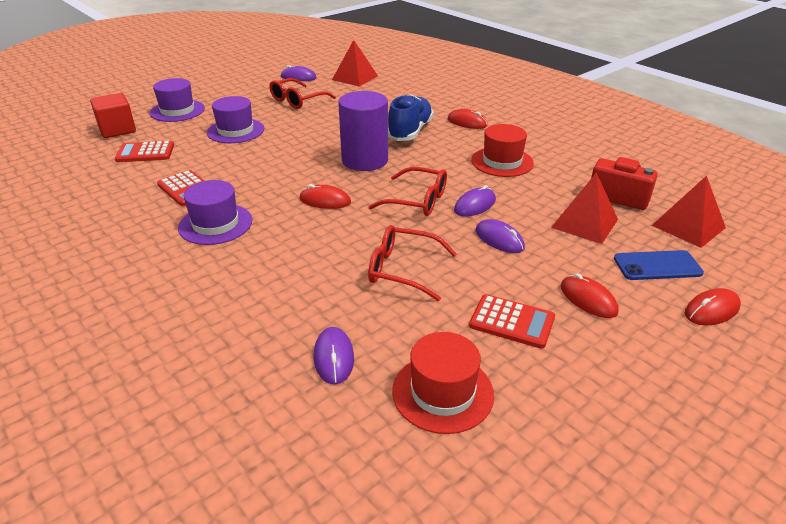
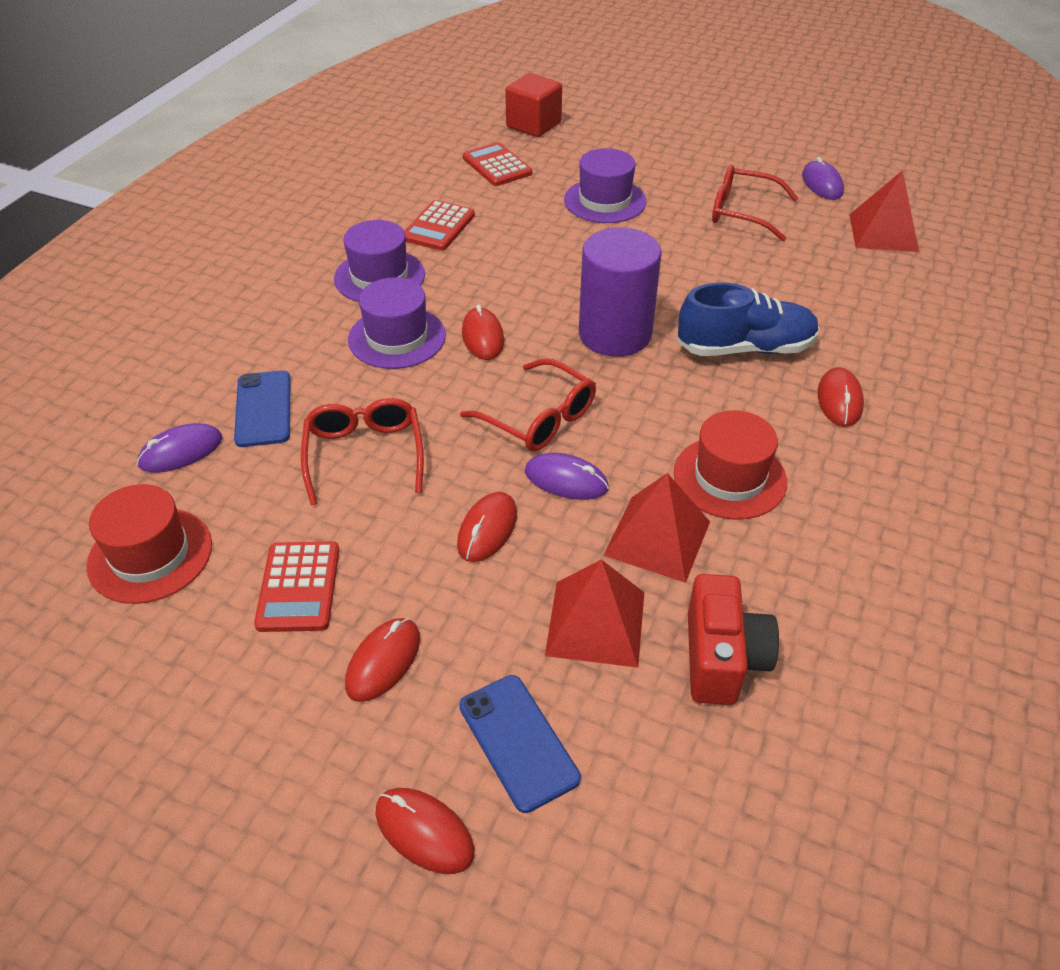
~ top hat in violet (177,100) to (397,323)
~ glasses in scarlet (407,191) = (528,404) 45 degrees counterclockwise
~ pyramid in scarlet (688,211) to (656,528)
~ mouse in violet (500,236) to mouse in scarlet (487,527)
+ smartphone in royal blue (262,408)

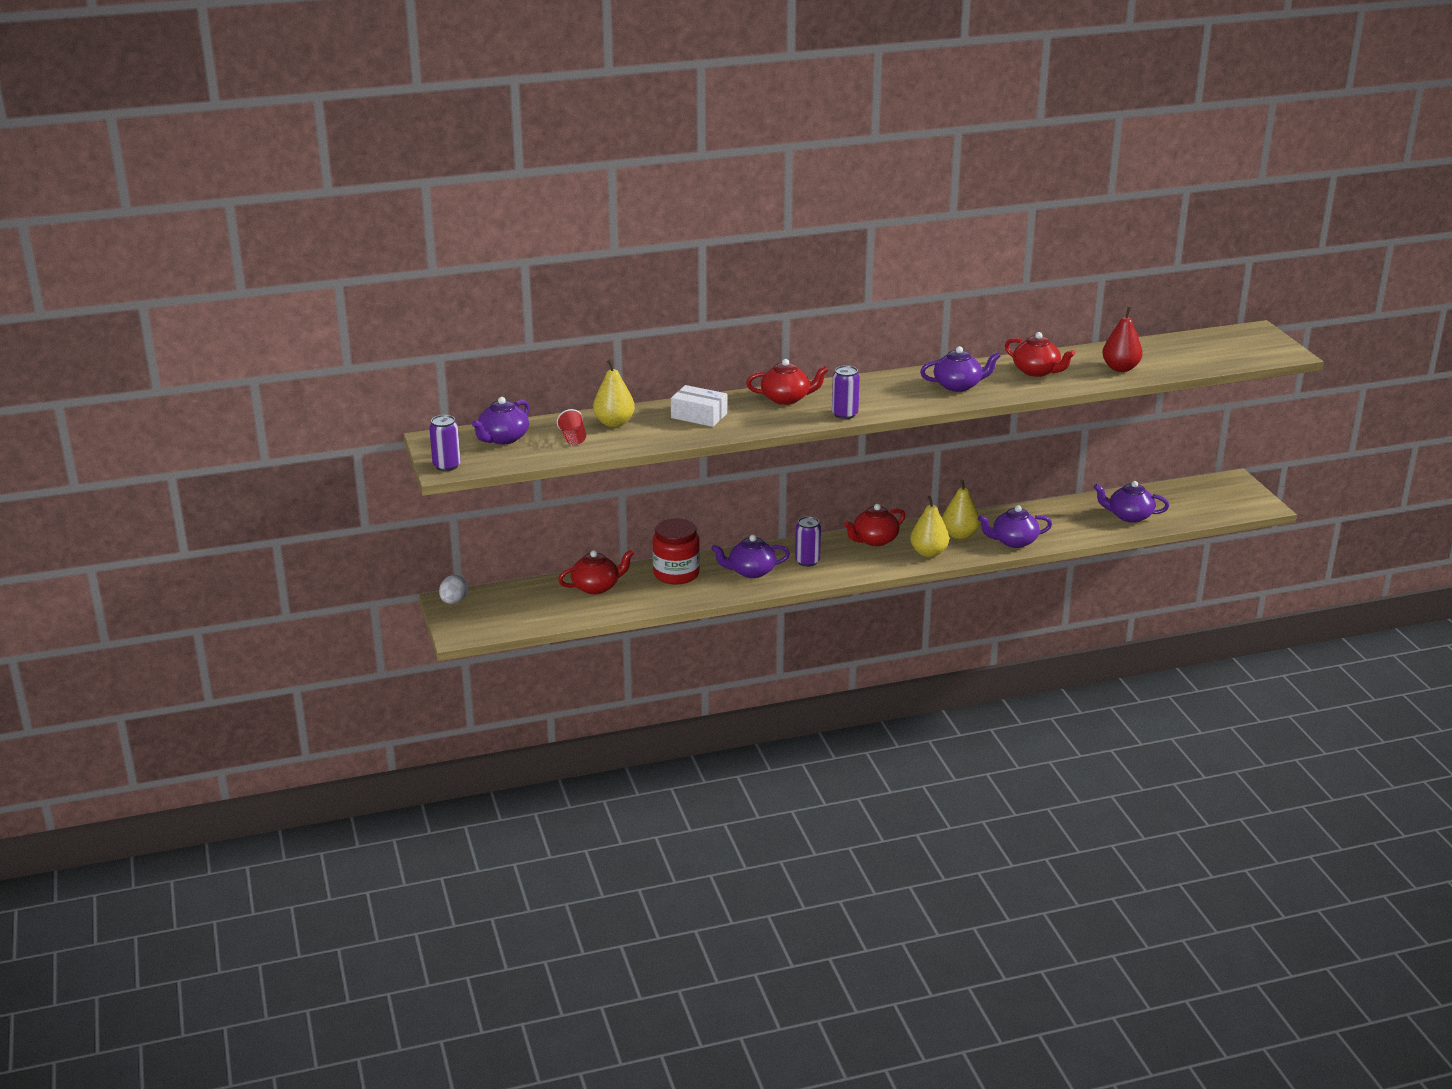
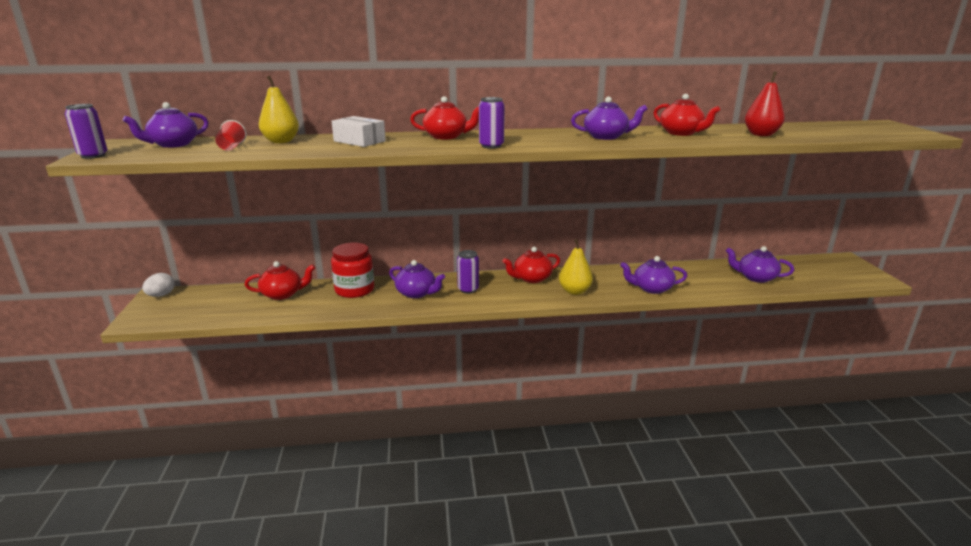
- toy pear in yellow (961,509)
~ tea pot in violet (750,556) = (417,279) 150 degrees counterclockwise

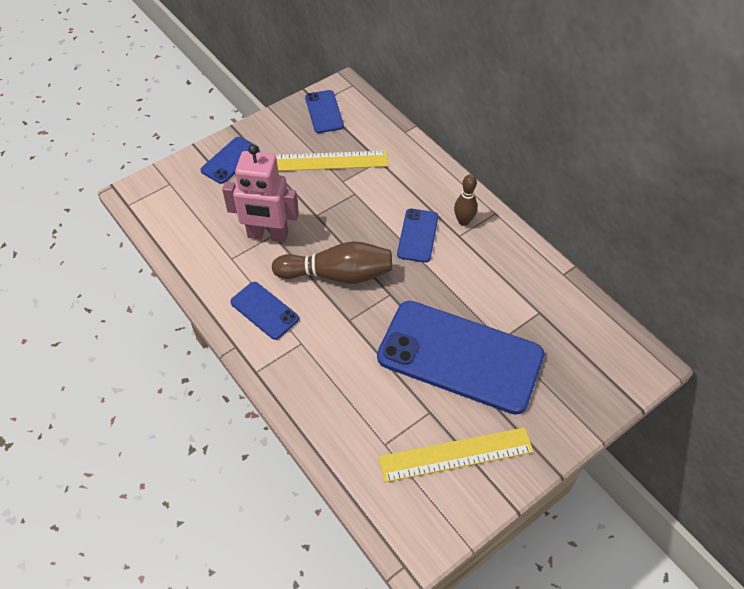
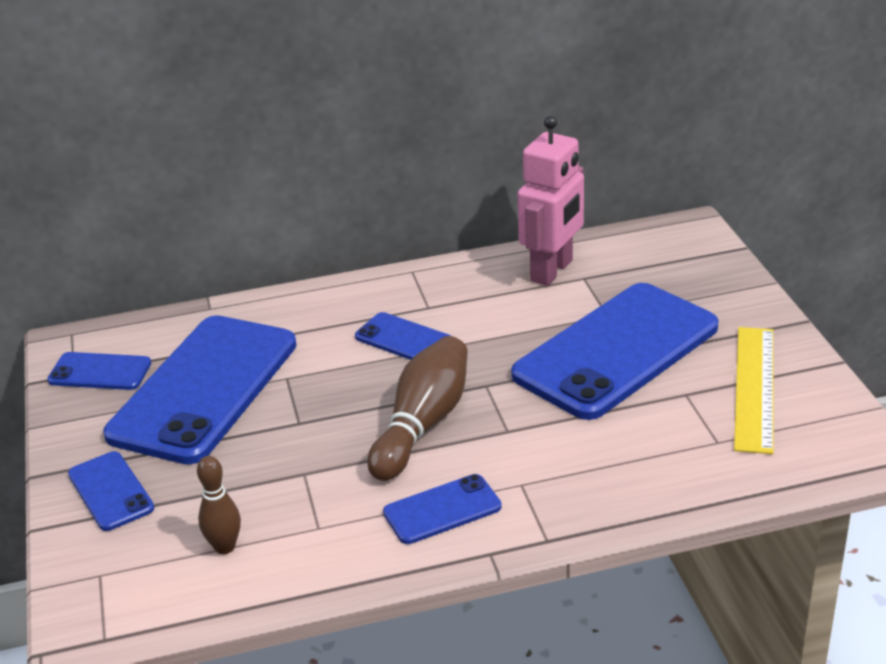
~ robot figure in pink (260,193) to (551,201)
~ ruler in yellow (331,161) to smartphone in royal blue (200,389)
~ tenpin in russet (466,200) to (219,505)

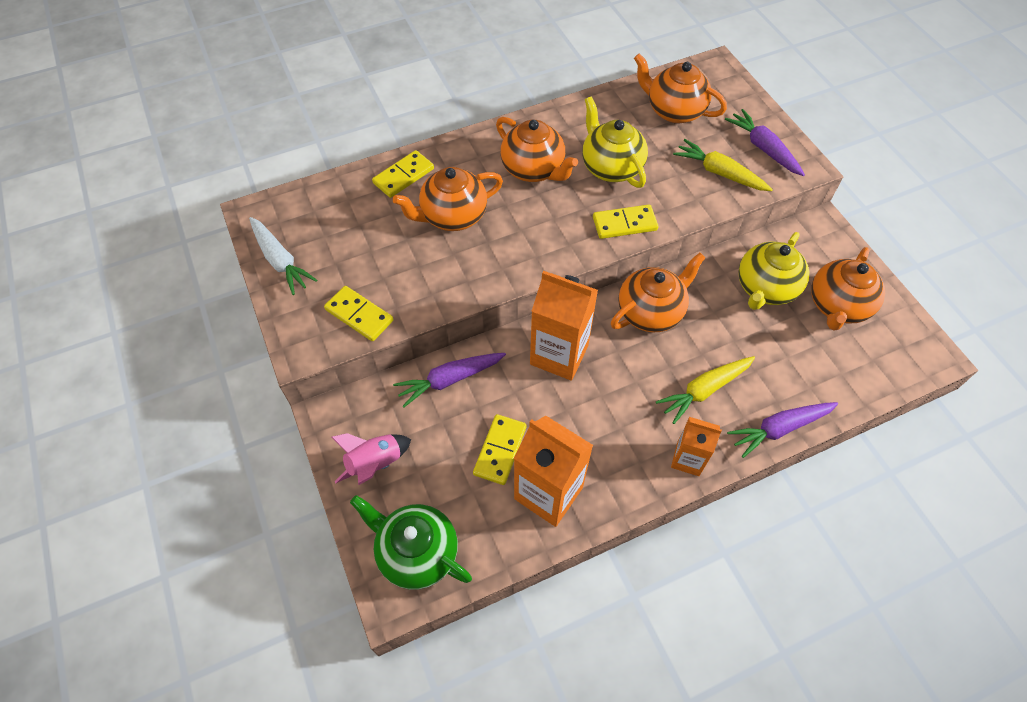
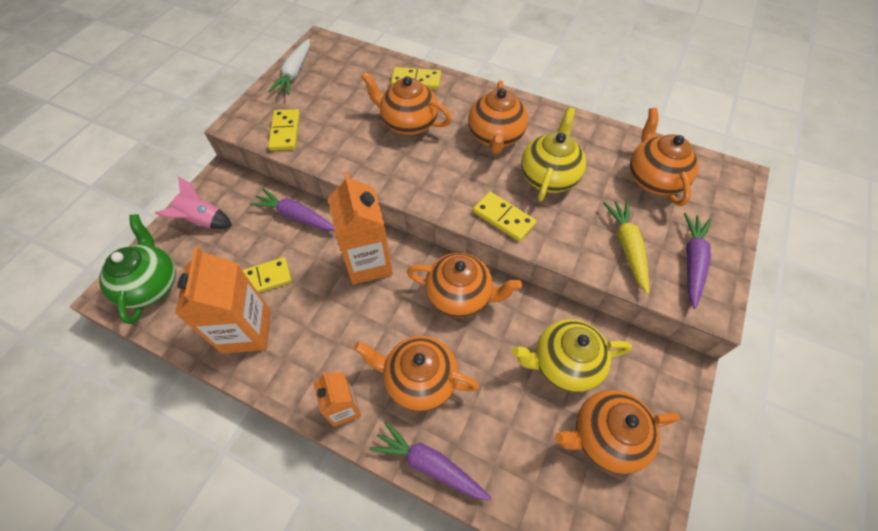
~ root vegetable in yellow (705,390) to tea pot in orange (416,374)

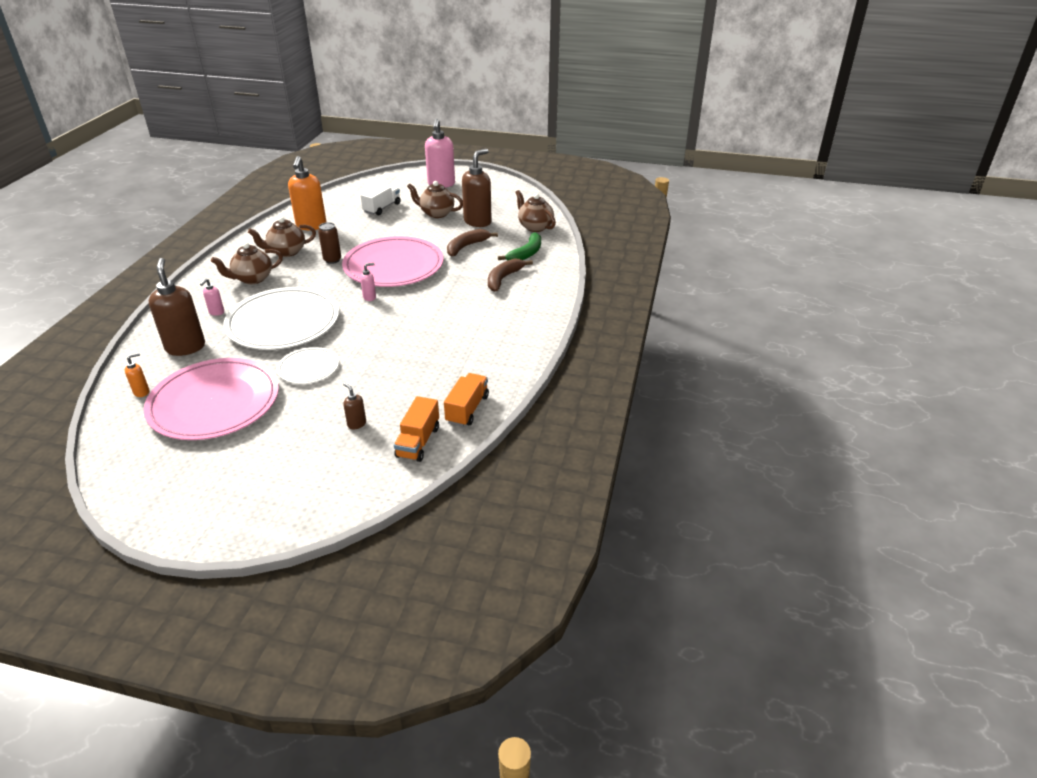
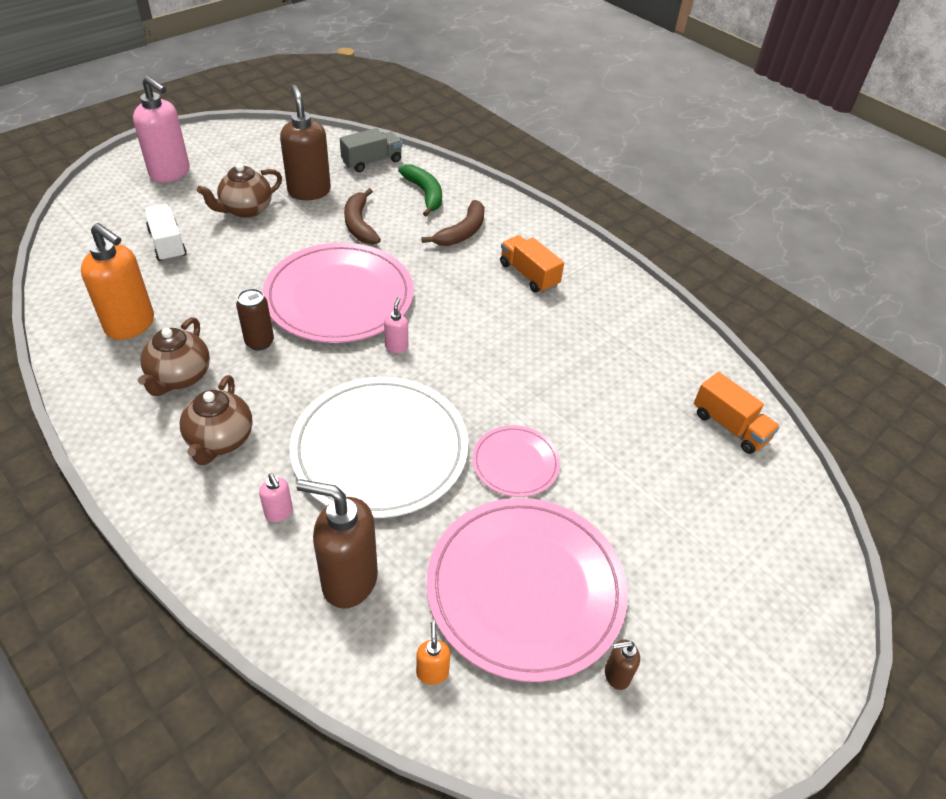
~ tea pot in russet (535,211) to truck in gray (371,150)
~ toy banana in russet (510,275) = (453,223) 120 degrees counterclockwise
~ plate in snow-white (308,365) to plate in pink (516,461)
~ truck in orange (466,400) to (532,264)
~ pump bottle in russet (354,406) to (622,664)

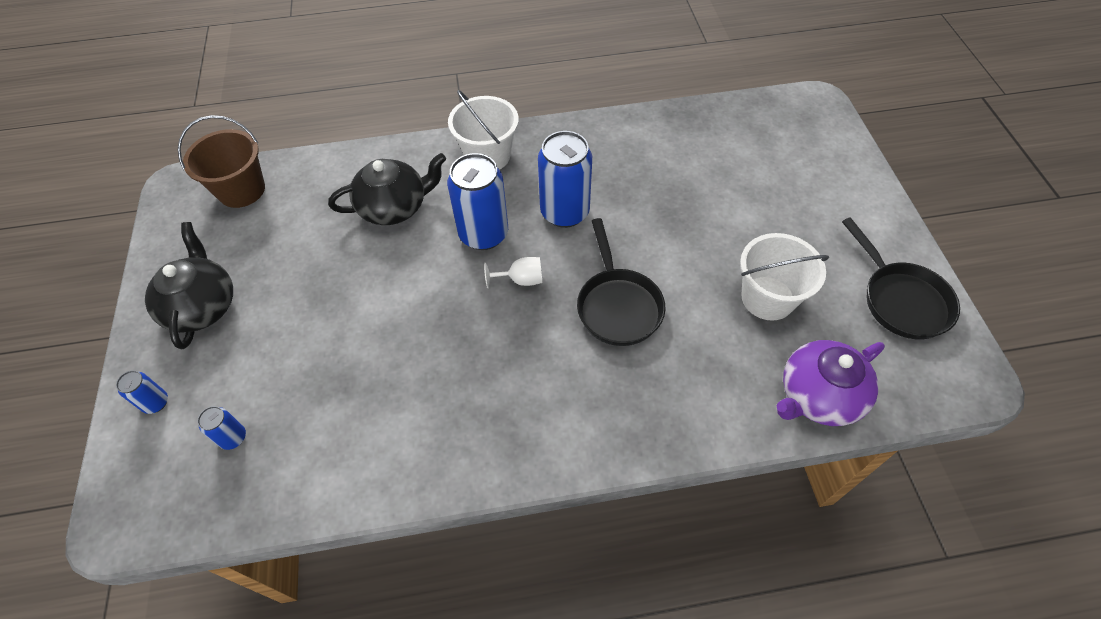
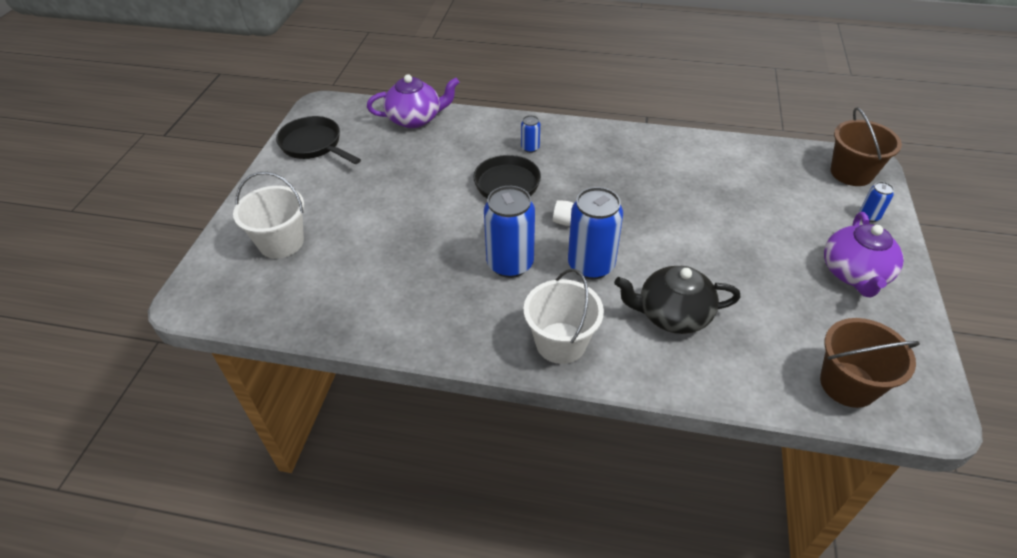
~ frying pan in jet-black (901,278) = (318,140) 45 degrees counterclockwise
~ tea pot in jet-black (189,286) to tea pot in violet (864,255)
~ sand bucket in snow-white (784,277) to (268,215)
~ tin in royal blue (221,428) to (530,134)
+ sand bucket in russet (866,146)

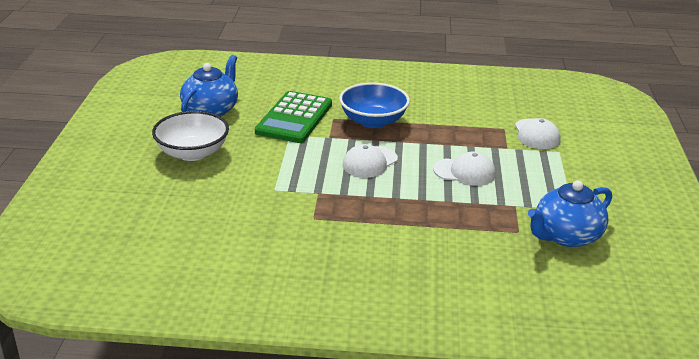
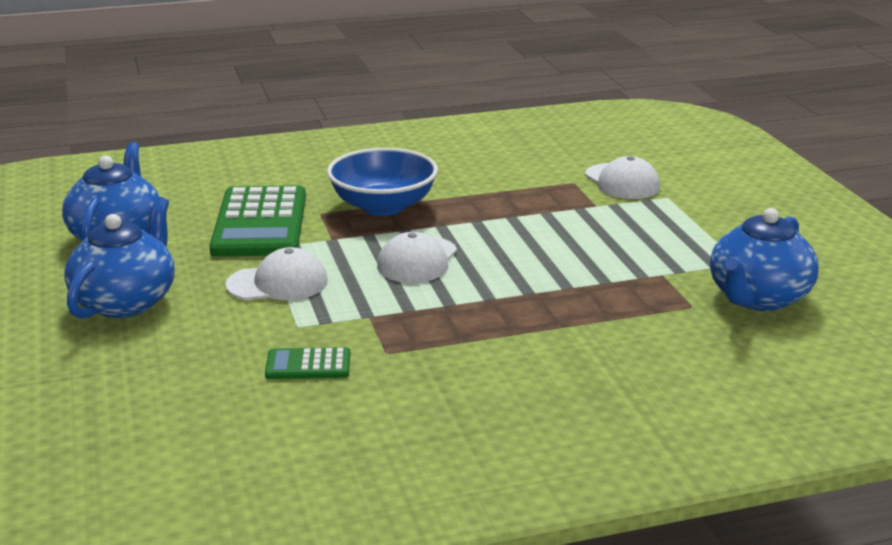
~ deep dish in snow-white (190,136) to tea pot in royal blue (119,258)
~ peaked cap in snow-white (464,168) to (276,273)
+ calculator in leaf-green (307,363)

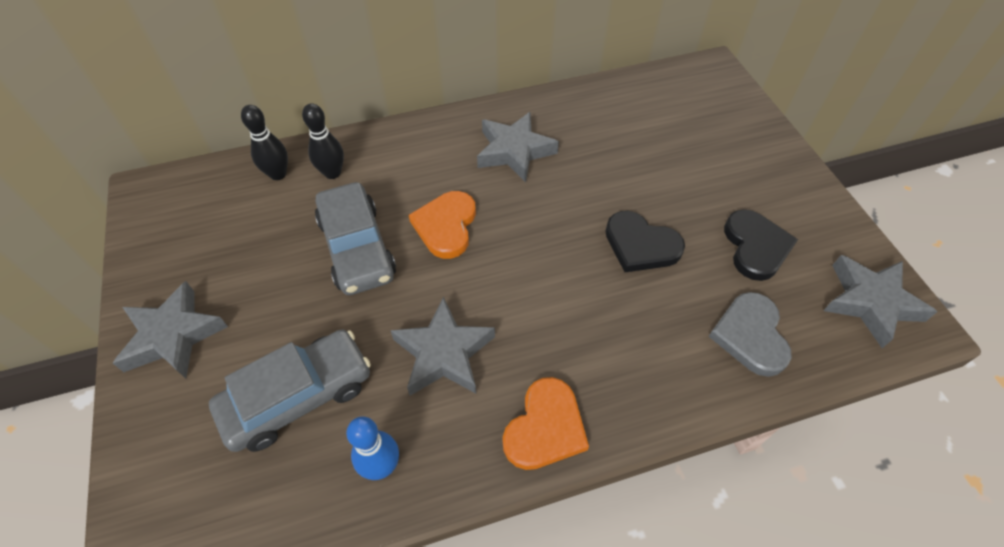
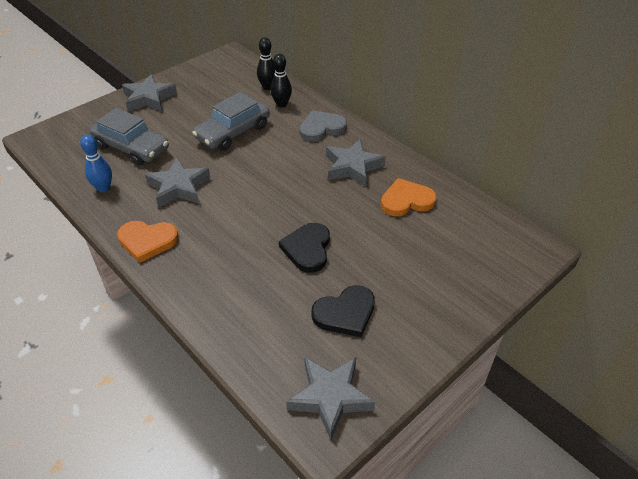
~ love heart in orange (442,225) to (409,197)
~ love heart in gray (750,334) to (323,125)

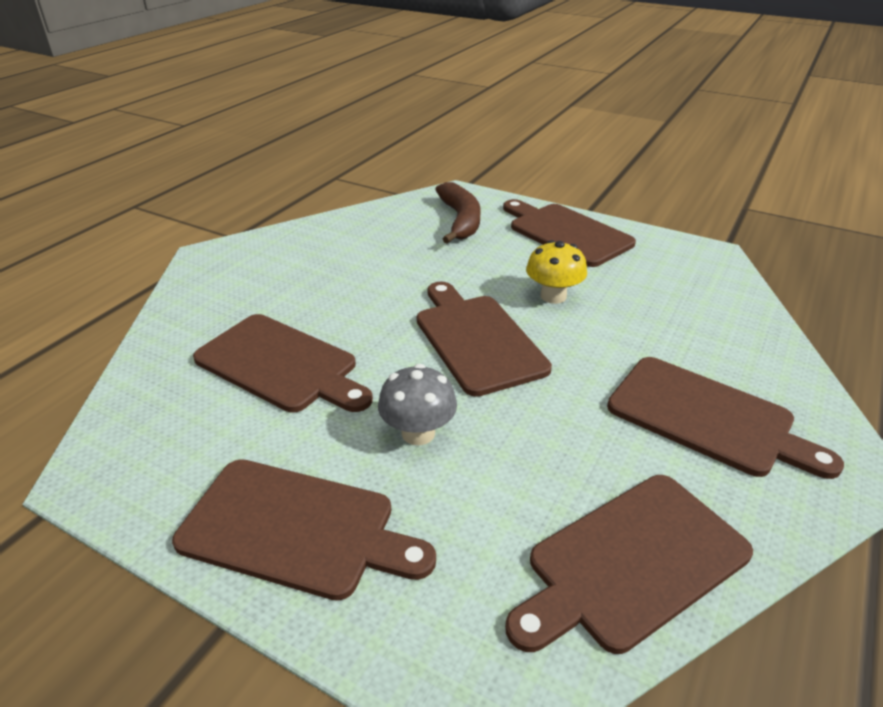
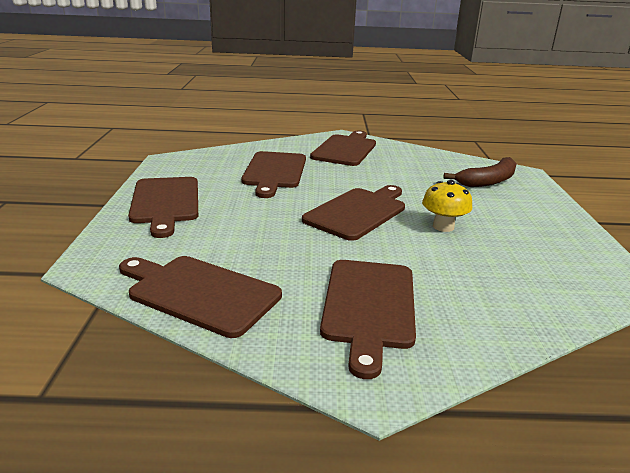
~ cutting board in russet (569,233) to (343,148)
- fungus in gray (417,404)

